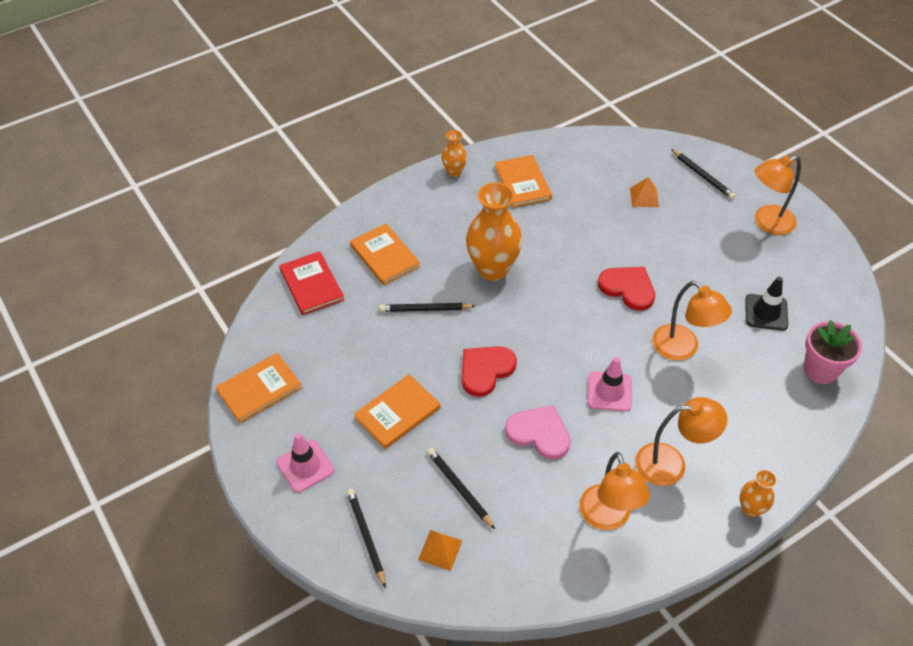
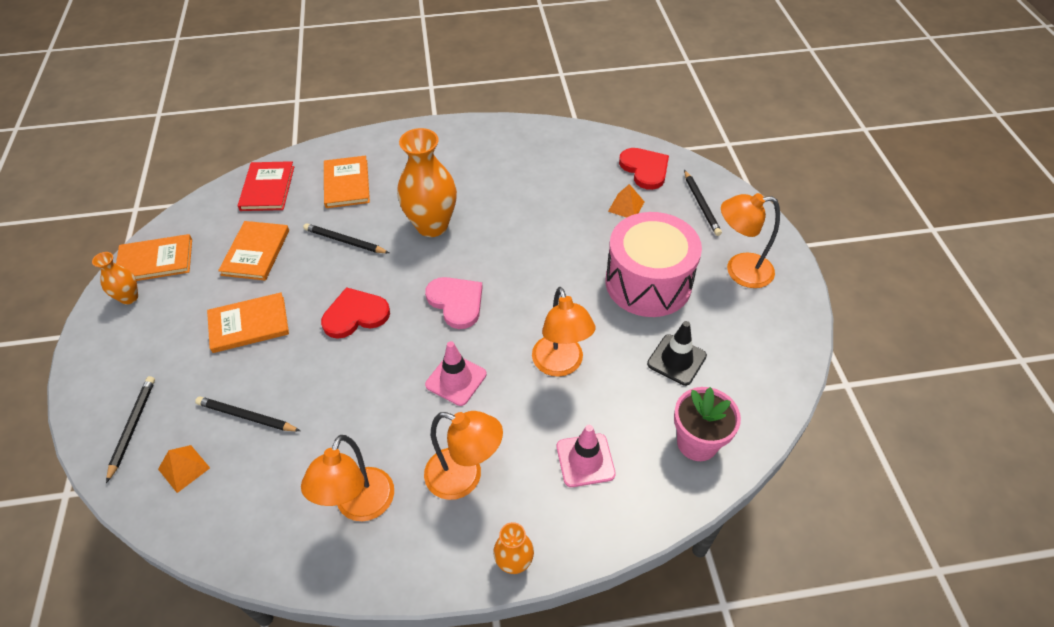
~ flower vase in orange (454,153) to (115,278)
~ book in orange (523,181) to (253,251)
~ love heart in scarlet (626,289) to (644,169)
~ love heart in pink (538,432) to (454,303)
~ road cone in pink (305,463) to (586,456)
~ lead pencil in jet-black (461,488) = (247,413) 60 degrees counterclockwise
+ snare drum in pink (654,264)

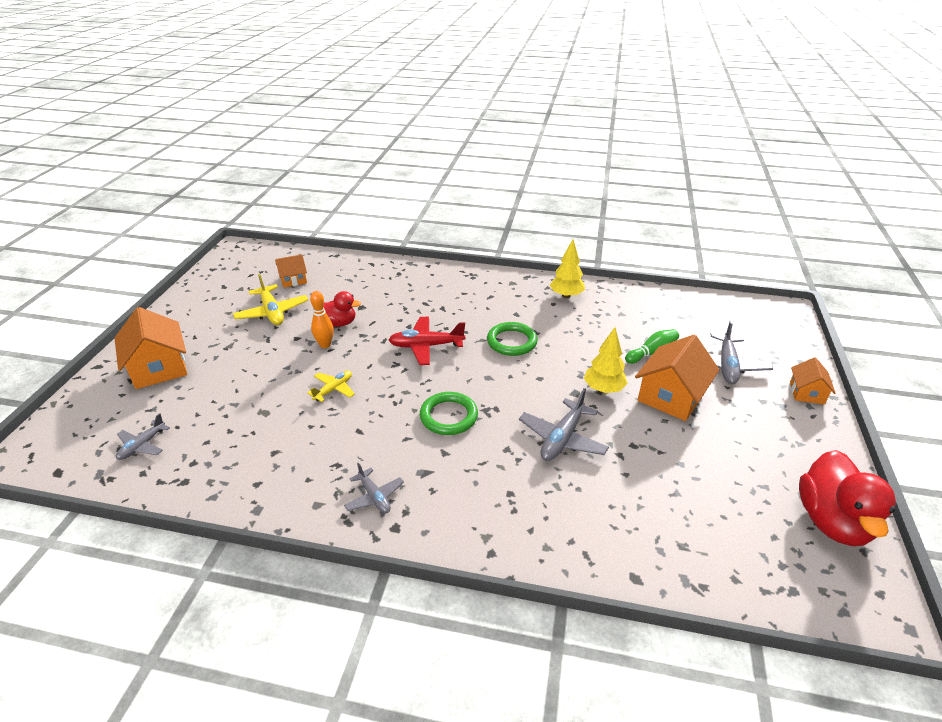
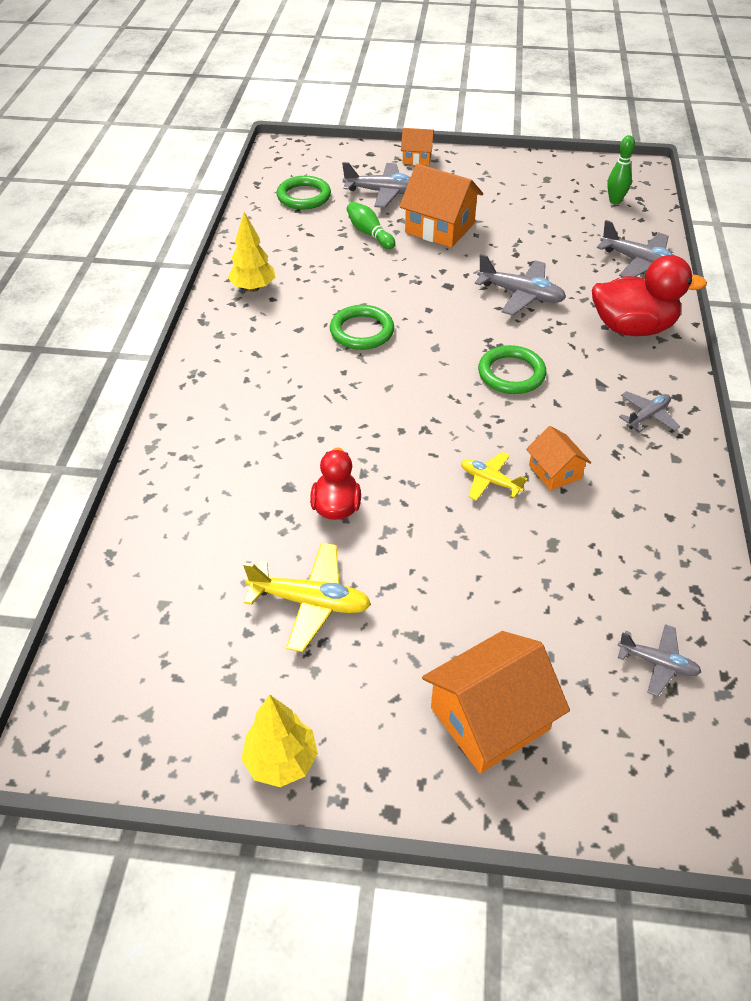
~ house in orange (291,271) to (558,458)
~ plane in yellow (270,299) = (307,597) 45 degrees clockwise
- tenpin in orange (322,319)
- plane in scarlet (427,341)
~ toy tree in yellow (606,360) to (279,740)
~ rubber duck in scarlet (847,498) to (649,295)
+ tenpin in leaf-green (621,169)
+ ring in leaf-green (303,193)
+ plane in gray (635,248)

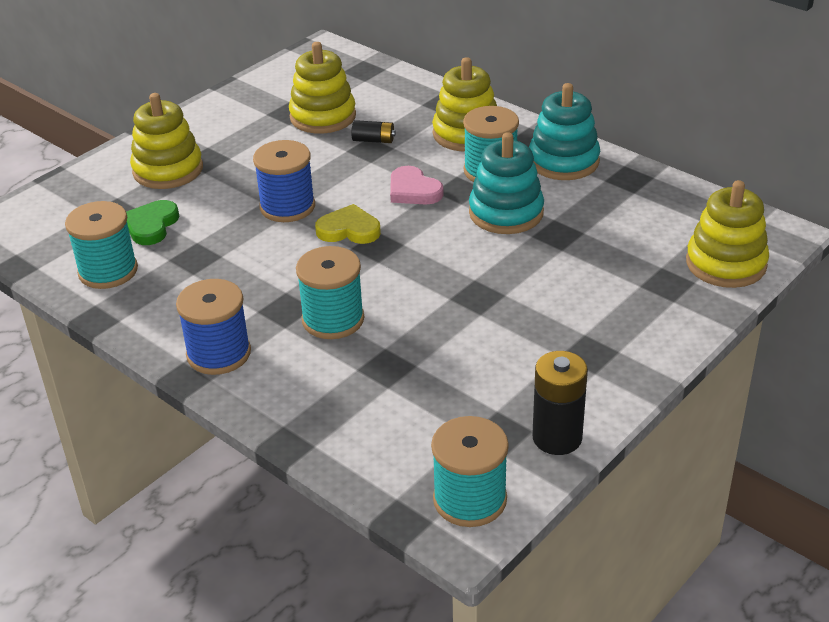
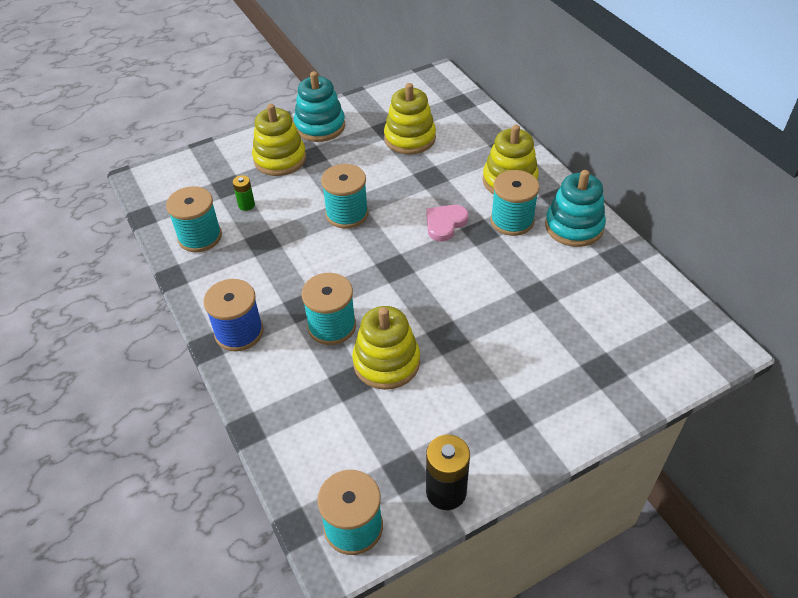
- AA battery in jet-black (373,131)
~ stacking rings in turquoise (506,183) to (319,106)
~ reel of thread in royal blue (284,181) to reel of thread in turquoise (344,196)
~ love heart in pink (417,185) = (447,223) 60 degrees clockwise
~ stacking rings in yellow (727,234) to (386,348)
~ love heart in leaf-green (152,222) to AA battery in leaf-green (244,193)
- love heart in yellow (348,224)

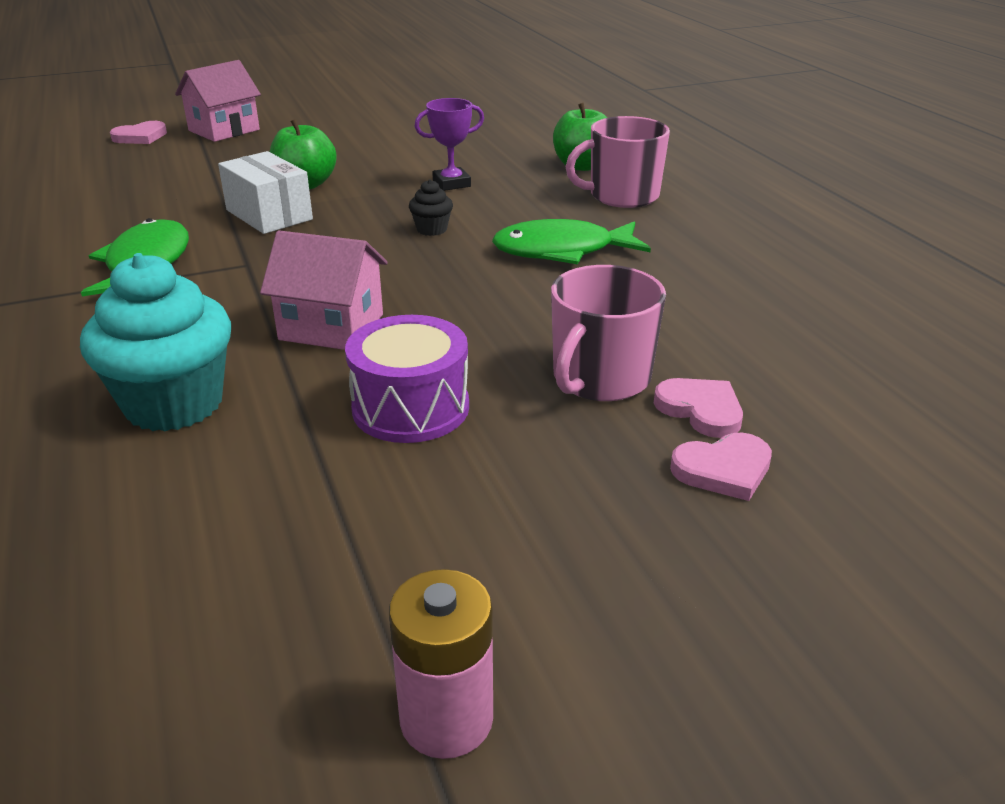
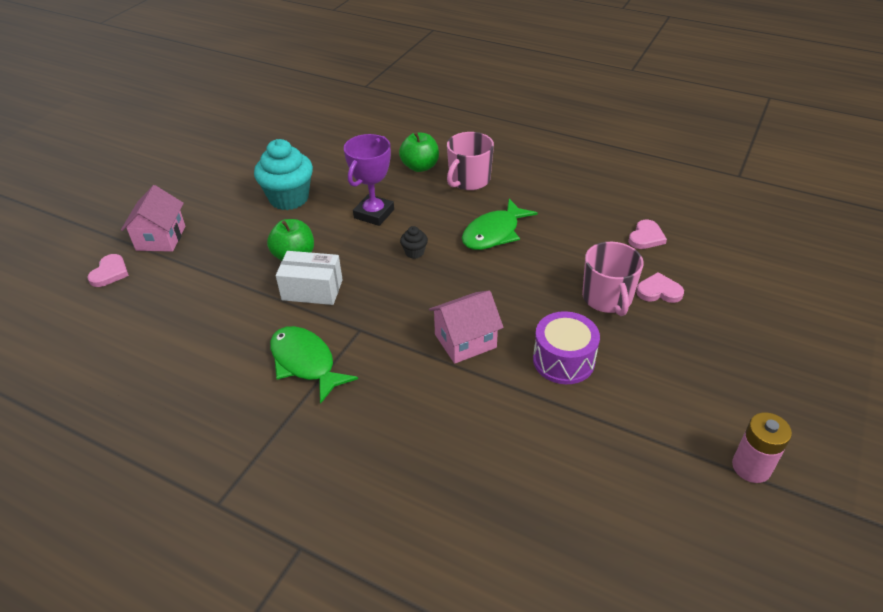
~ trophy in violet (449,144) = (369,180) x1.51
~ cupcake in turquoise (155,342) to (283,174)
~ love heart in pink (721,467) to (647,234)

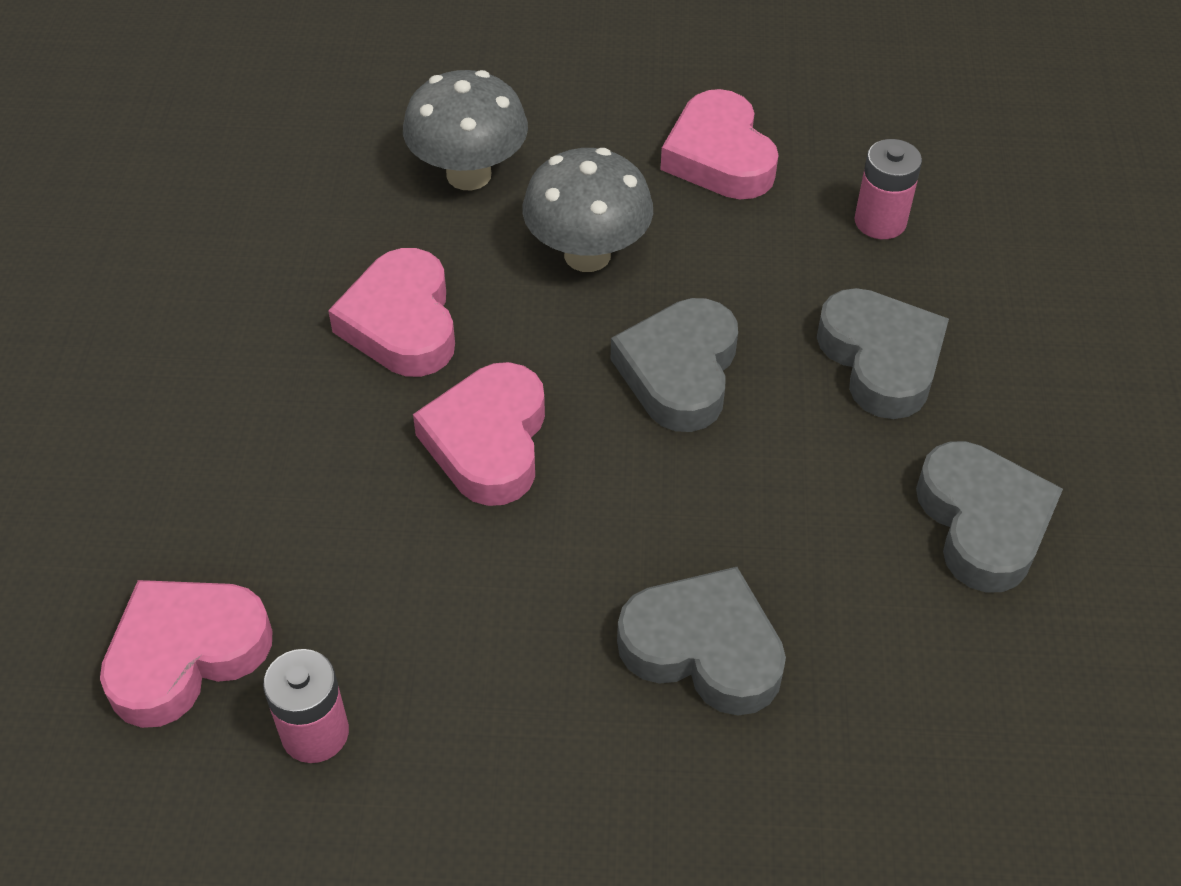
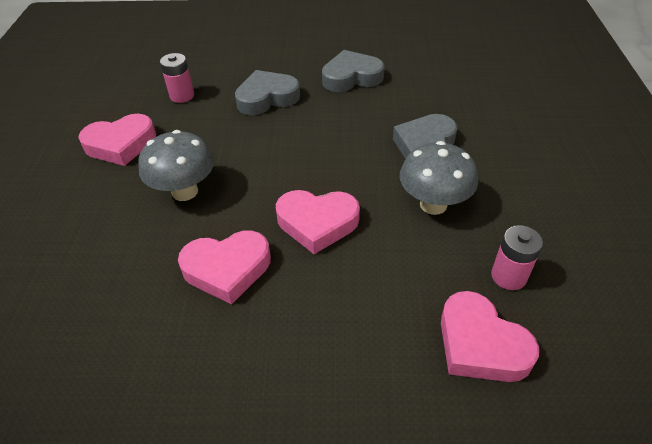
~ fungus in gray (465,130) to (439,178)
- love heart in gray (674,365)

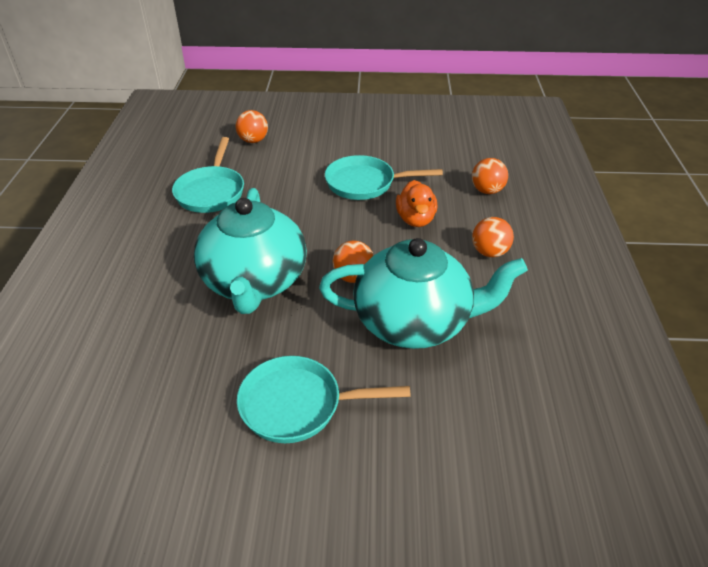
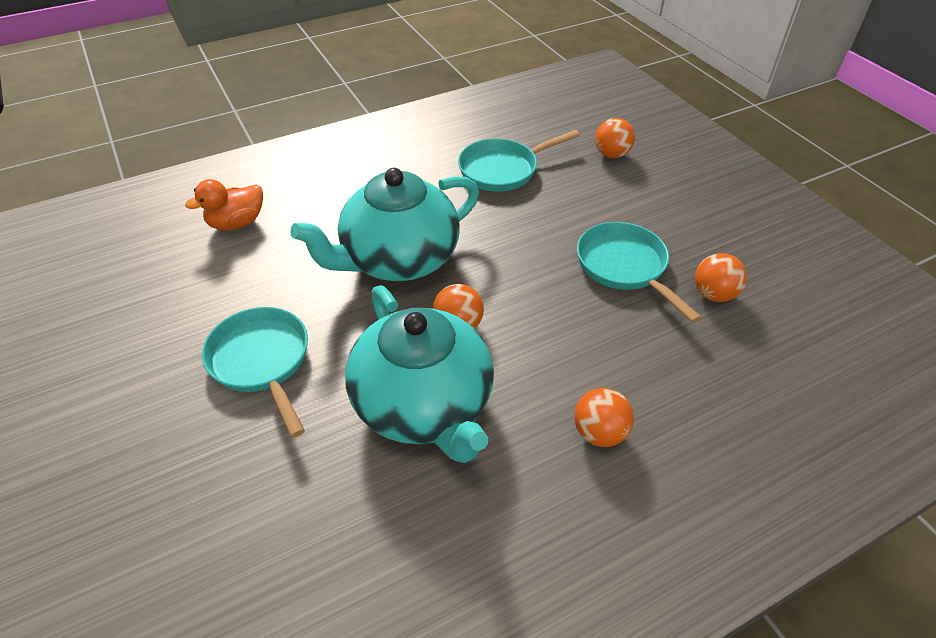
~ sphere in orange (490,176) to (721,277)
~ rubber duck in orange (416,203) to (224,204)

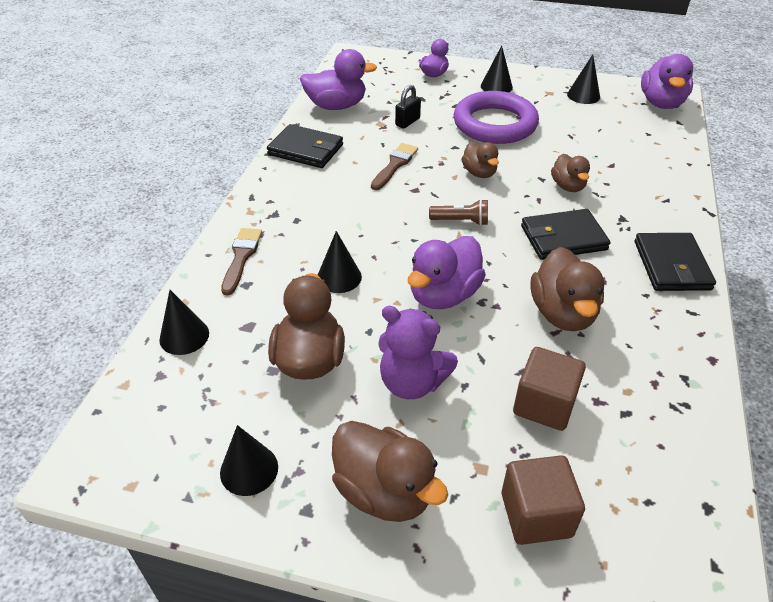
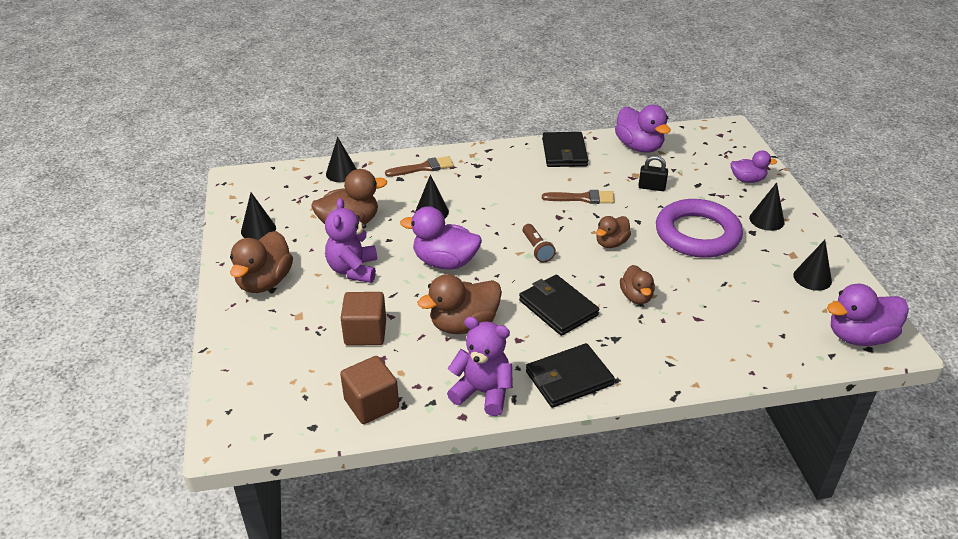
~ rubber duck in russet (570,173) = (637,284) 60 degrees counterclockwise
~ solid cube in russet (543,500) to (369,390)
+ teddy in violet (480,366)

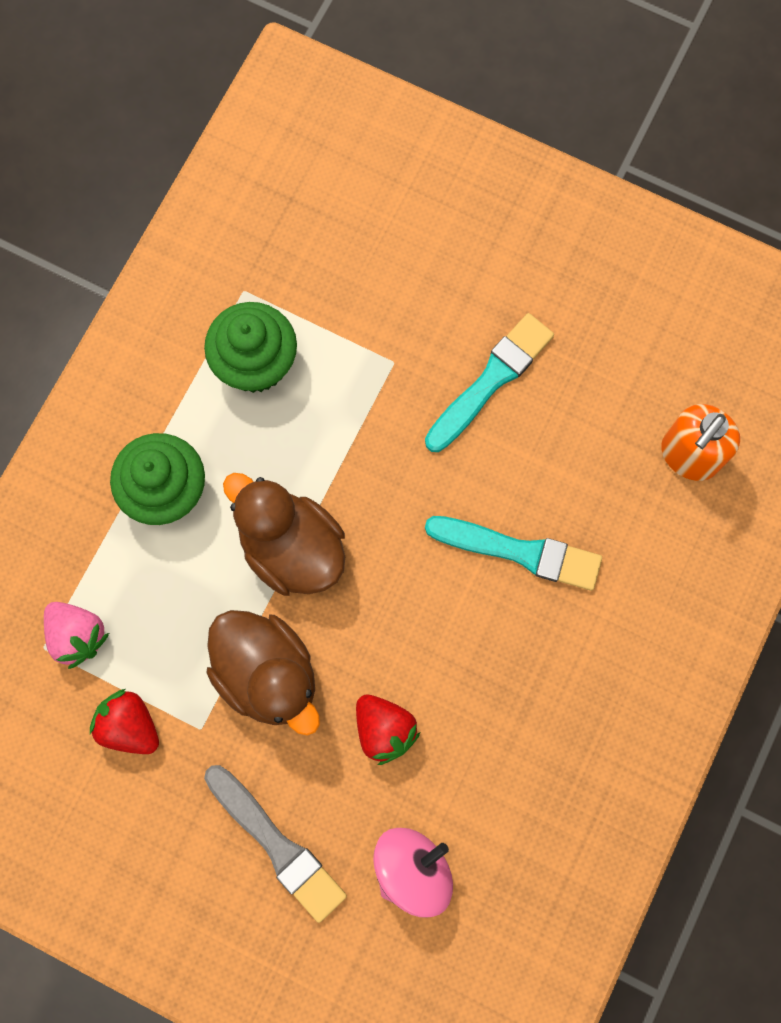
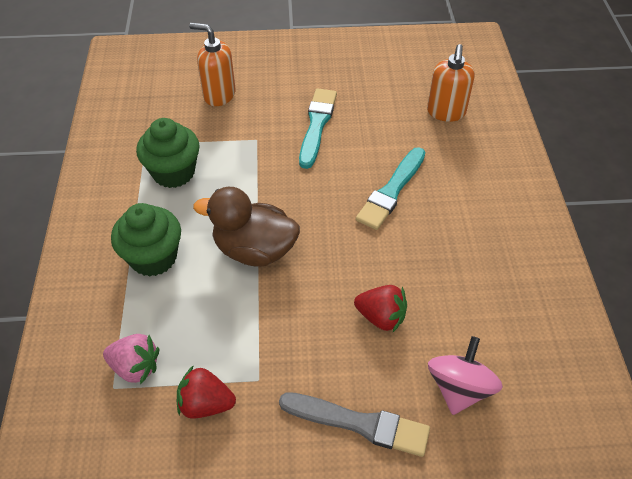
~ brush in turquoise (513,553) = (390,188) 135 degrees clockwise
- rubber duck in russet (263,673)
+ pump bottle in orange (212,64)

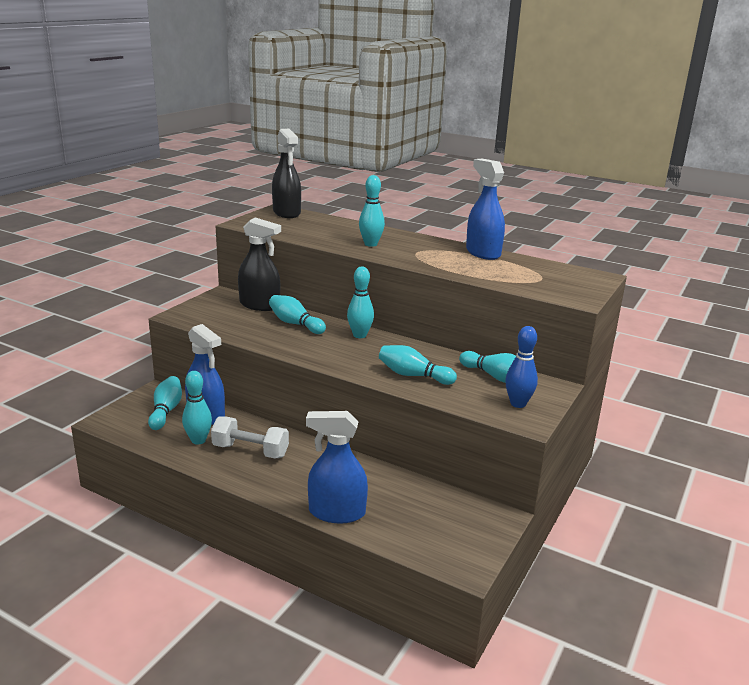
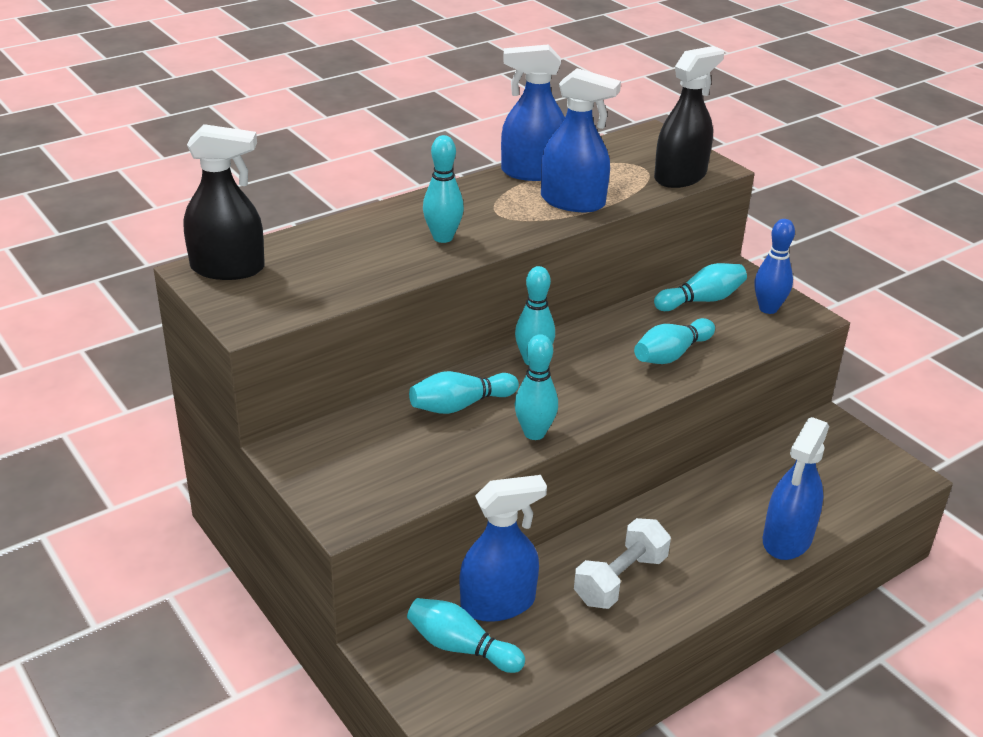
~ spray cleaner in jet-black (259,264) to (689,117)
~ tenpin in turquoise (197,408) to (536,387)
+ spray cleaner in royal blue (581,140)

